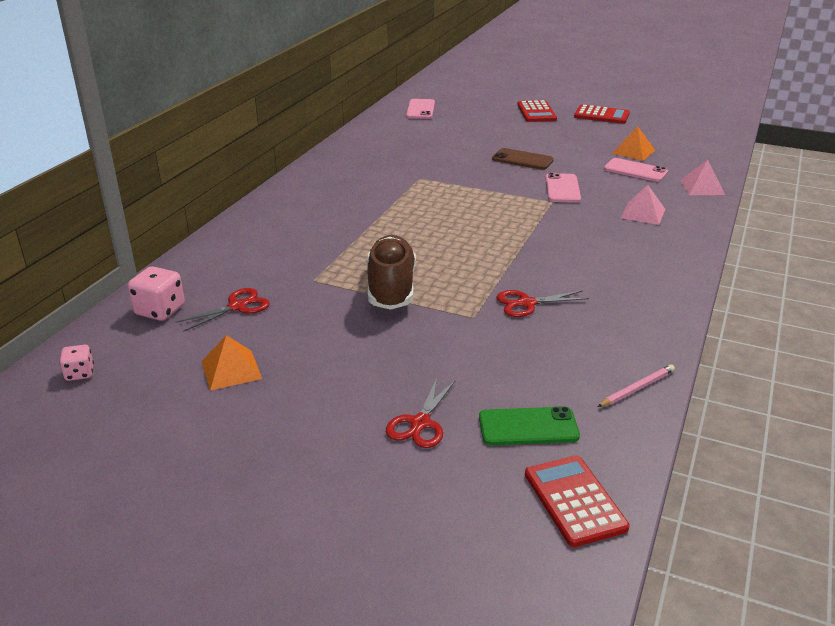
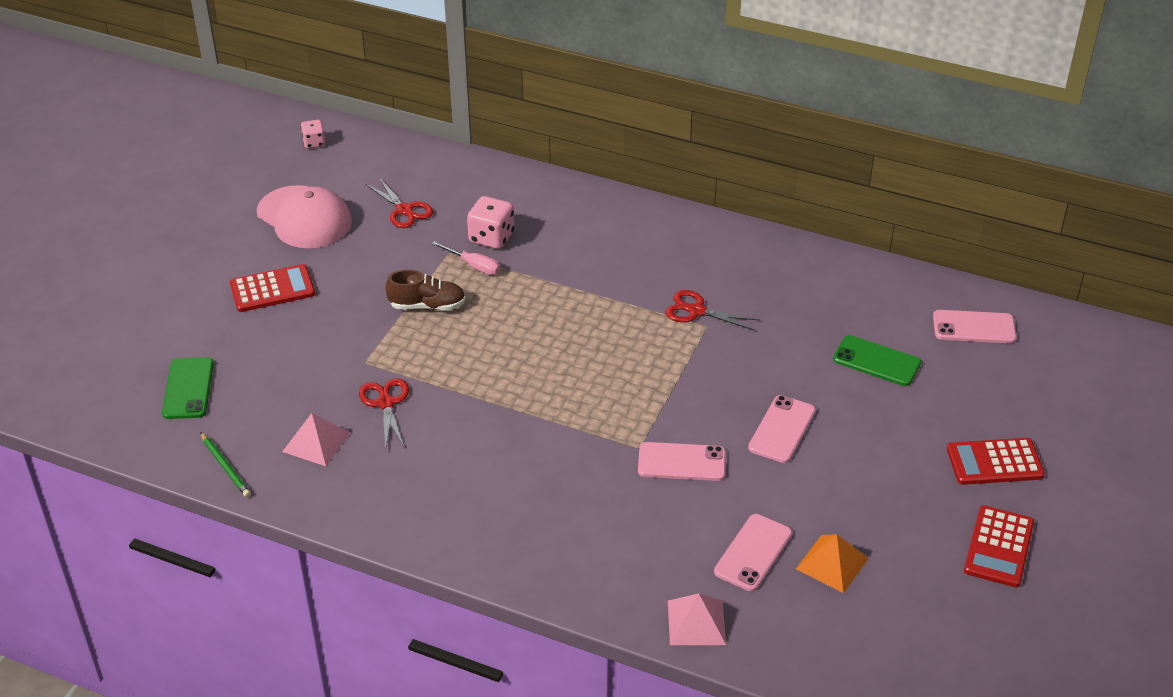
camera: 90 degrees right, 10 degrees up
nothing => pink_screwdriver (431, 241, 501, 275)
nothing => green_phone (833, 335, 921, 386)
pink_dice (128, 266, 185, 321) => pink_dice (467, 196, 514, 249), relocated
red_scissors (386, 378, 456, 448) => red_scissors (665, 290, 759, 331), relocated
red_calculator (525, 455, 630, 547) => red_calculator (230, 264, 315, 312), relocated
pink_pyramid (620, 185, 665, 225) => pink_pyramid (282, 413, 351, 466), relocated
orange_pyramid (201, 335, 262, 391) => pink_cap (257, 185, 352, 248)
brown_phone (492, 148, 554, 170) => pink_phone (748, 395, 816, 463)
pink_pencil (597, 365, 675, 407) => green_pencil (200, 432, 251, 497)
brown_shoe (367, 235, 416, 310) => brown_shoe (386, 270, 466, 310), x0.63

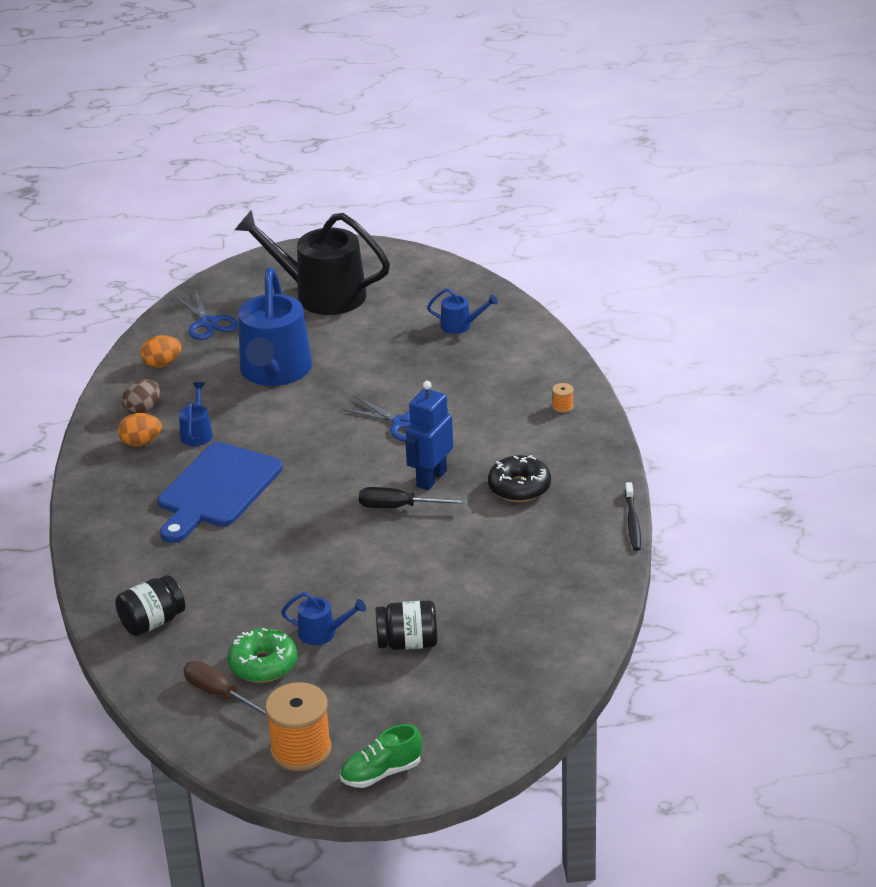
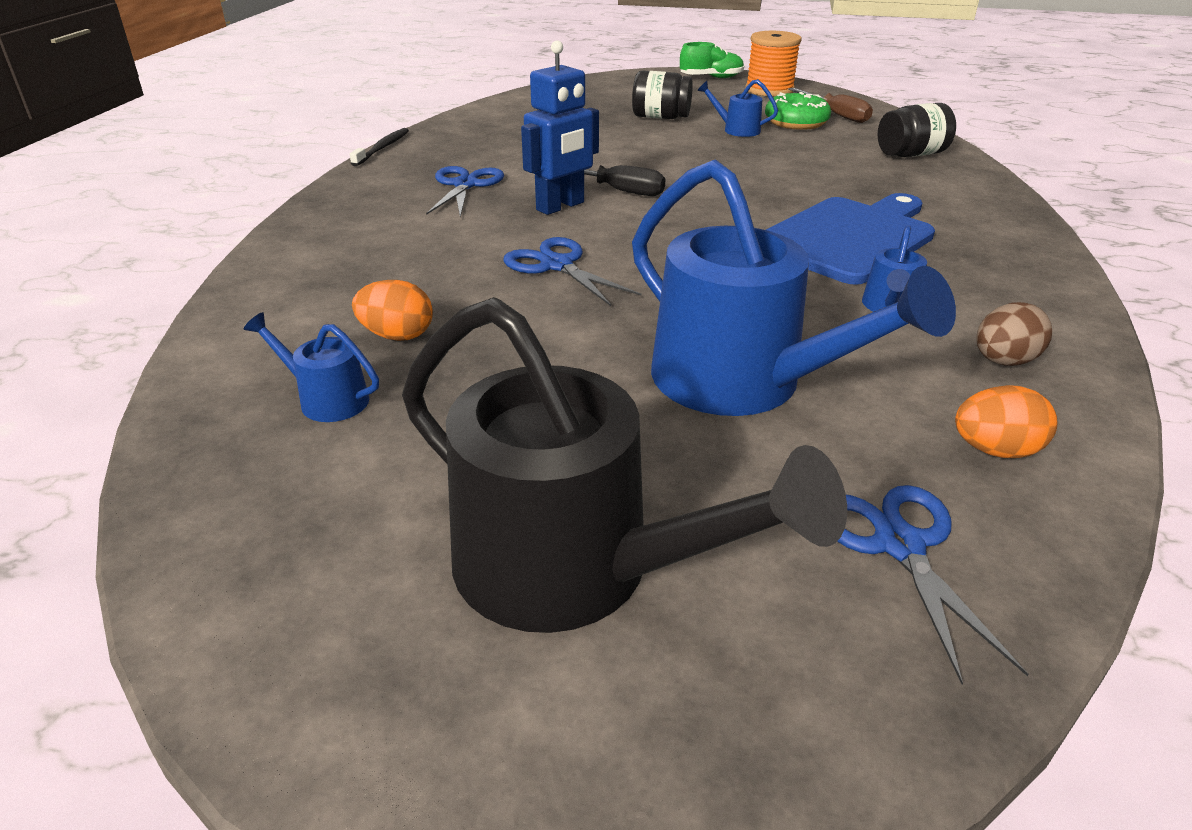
camera: 165 degrees left, 0 degrees up
orange_spool (552, 383, 574, 413) => nothing
orange_egg (118, 413, 162, 446) => orange_egg (352, 280, 433, 341), relocated
black_donut (488, 455, 551, 502) => blue_scissors (426, 166, 504, 217)
blue_watering_can (238, 268, 312, 386) => blue_watering_can (632, 159, 956, 416), 120 degrees clockwise

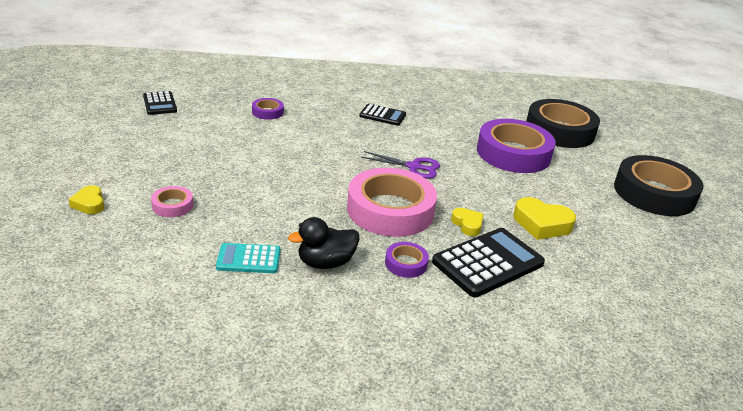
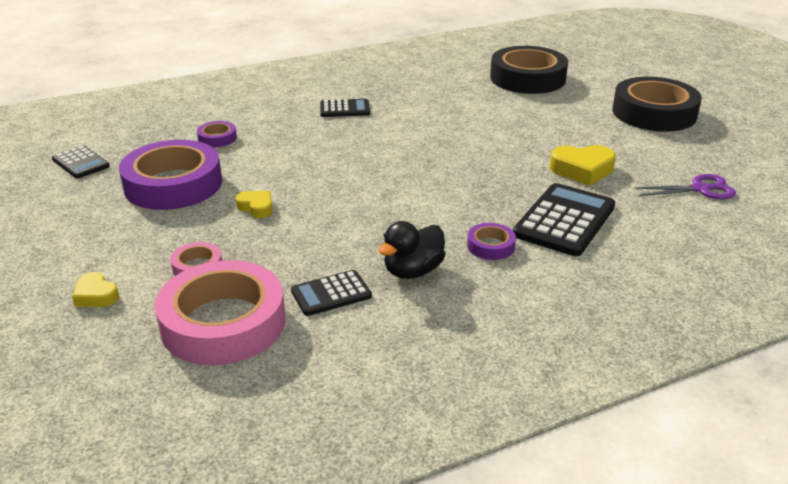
camera: 20 degrees left, 0 degrees up
pink_tape (347, 168, 437, 237) => pink_tape (155, 260, 286, 365), relocated
purple_scissors (361, 151, 440, 179) => purple_scissors (634, 174, 736, 199), relocated
yellow_heart (451, 208, 483, 236) => yellow_heart (236, 191, 273, 218), relocated
purple_tape (477, 119, 556, 173) => purple_tape (119, 140, 222, 210), relocated
turquoise_calculator (216, 243, 280, 273) => black_calculator (291, 270, 372, 316)

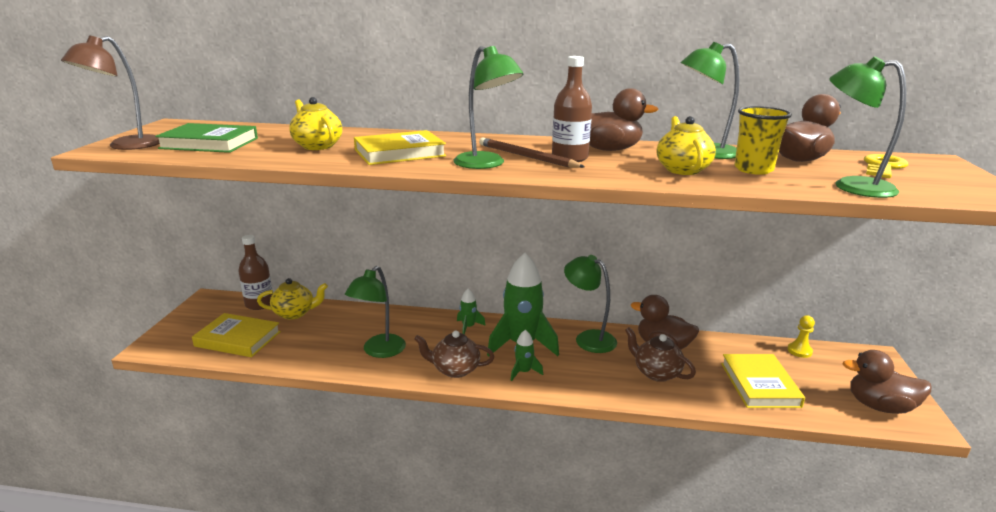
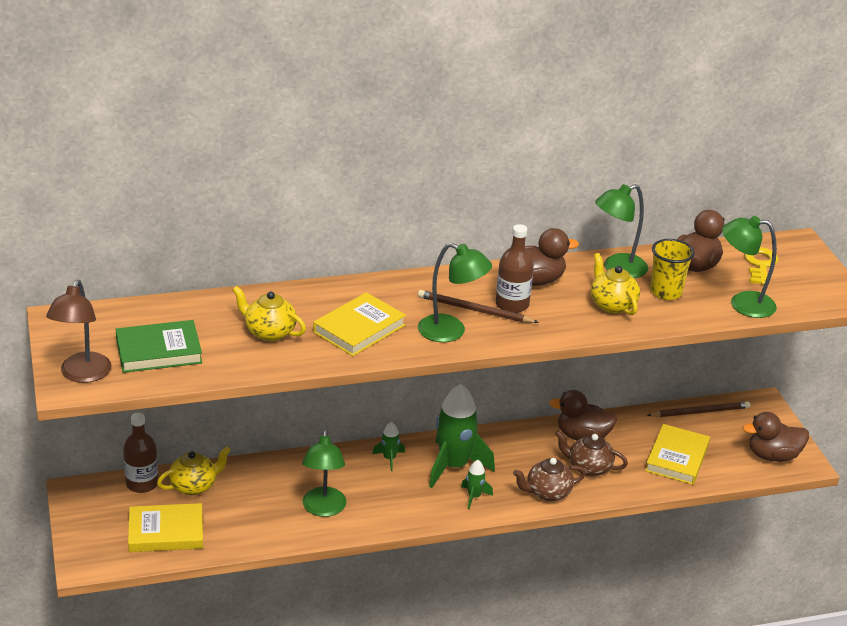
camera: 25 degrees left, 10 degrees up
green_lamp (564, 255, 617, 353) => nothing
brown_teapot (414, 331, 495, 378) => brown_teapot (513, 458, 586, 501), relocated
yellow_pawn (787, 315, 815, 358) => brown_pencil (647, 401, 750, 417)
yellow_book (721, 354, 805, 408) => yellow_book (645, 424, 710, 485), 45 degrees clockwise

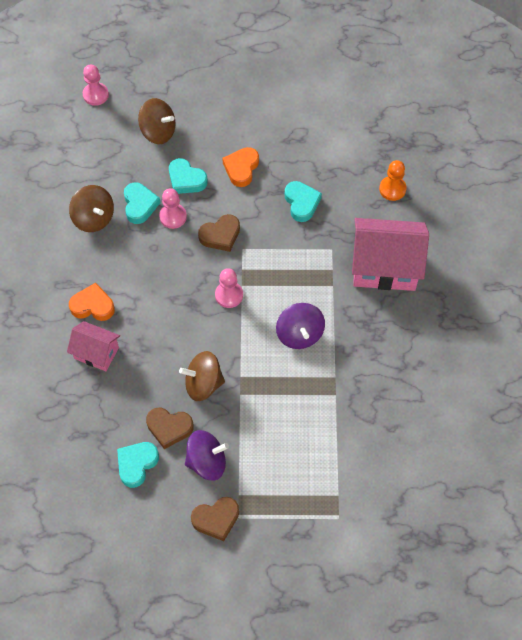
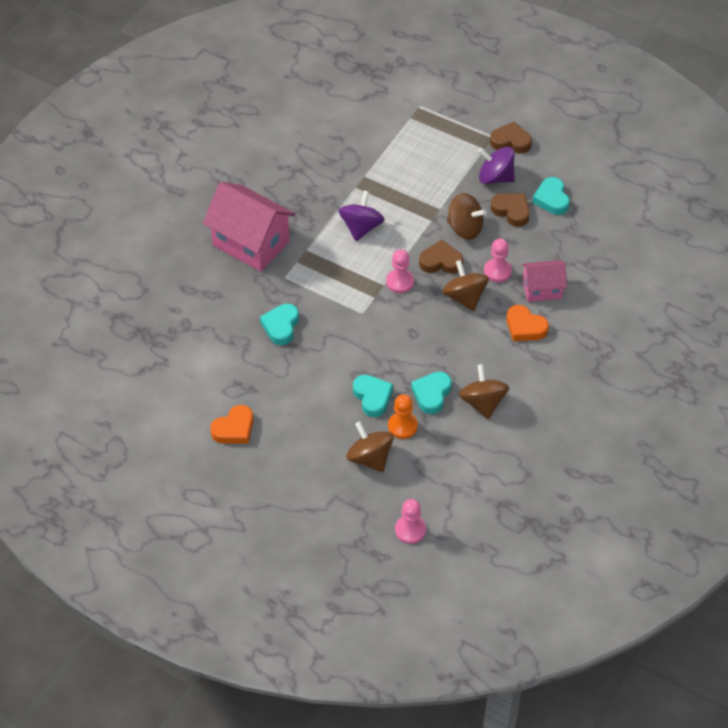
camera: 150 degrees left, 10 degrees down
nothing => brown_spinning_top (442, 260, 489, 311)
pink_pawn (159, 188, 187, 229) => pink_pawn (484, 238, 512, 282), relocated
brown_heart (198, 214, 240, 252) => brown_heart (419, 240, 463, 274), relocated
orange_heart (222, 147, 259, 187) => orange_heart (210, 405, 254, 444), relocated
orange_pawn (379, 160, 407, 201) => orange_pawn (388, 394, 418, 439), relocated
pink_house (67, 321, 120, 371) => pink_house (521, 260, 567, 302), 60 degrees counterclockwise
turquoise_heart (117, 442, 159, 488) => turquoise_heart (532, 177, 570, 215), 105 degrees clockwise

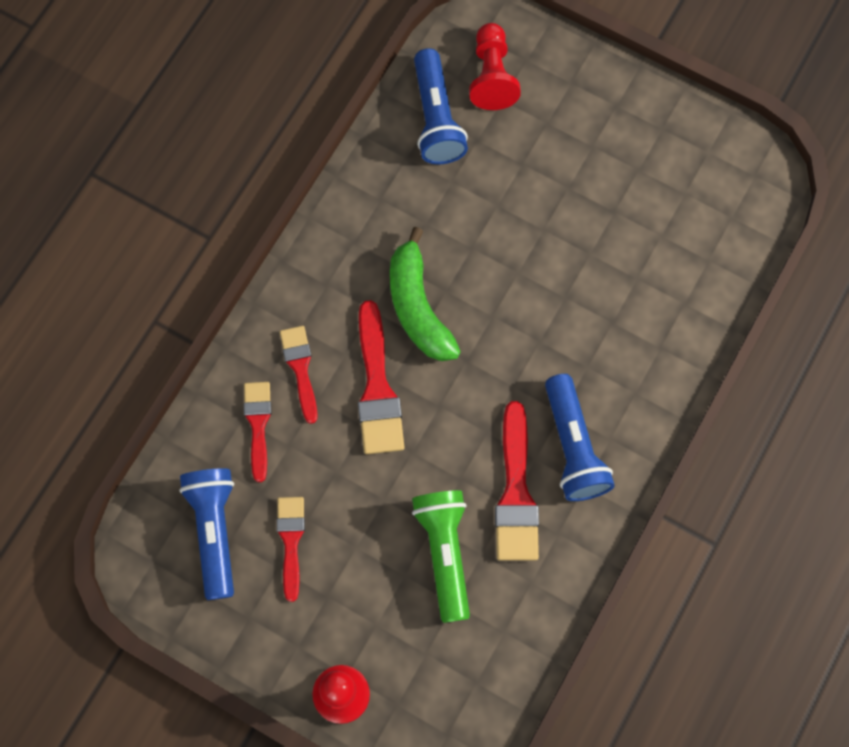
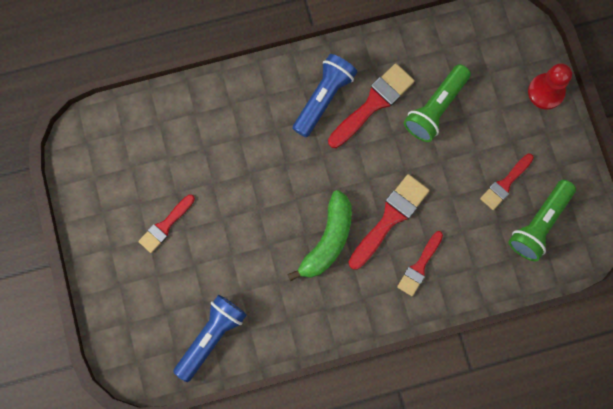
camera: 135 degrees left, 5 degrees up
red_pawn (469, 23, 521, 110) => nothing
red_brush (244, 382, 272, 482) => red_brush (138, 194, 195, 253), relocated
blue_flashlight (179, 468, 234, 600) => green_flashlight (508, 180, 576, 261)

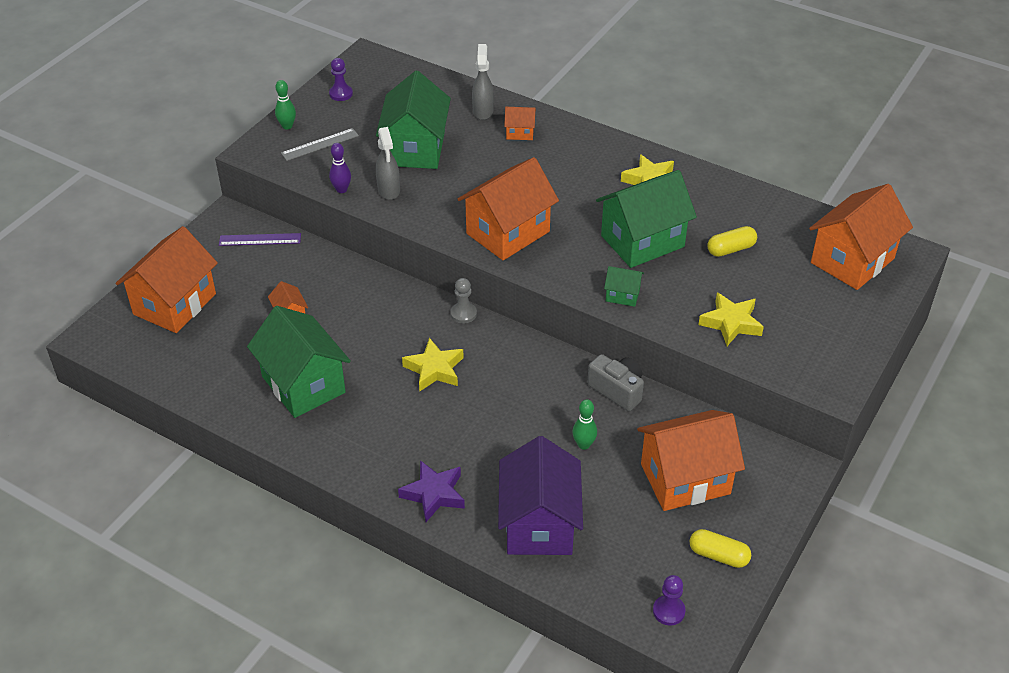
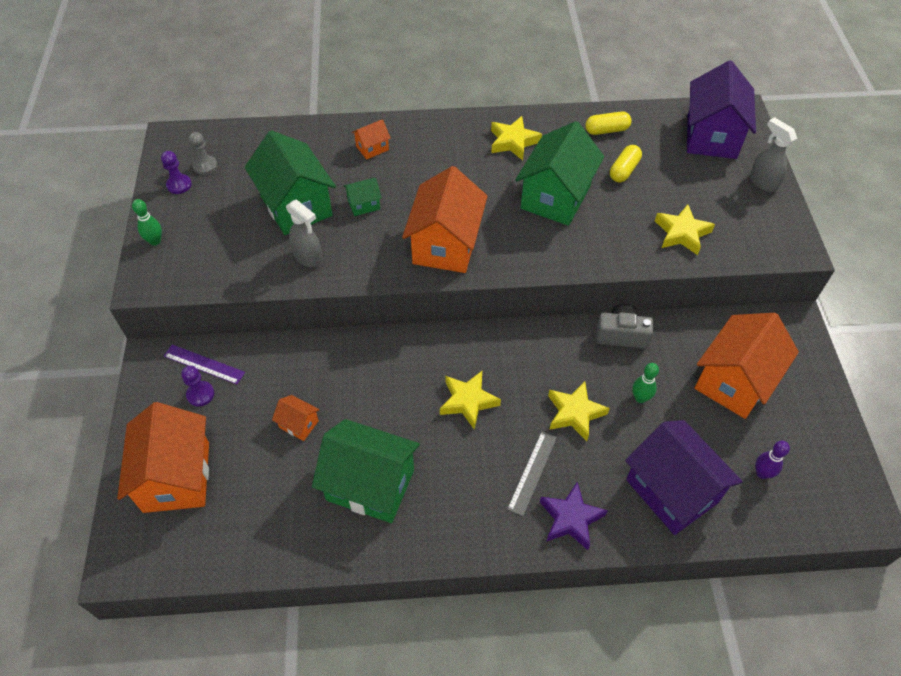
camera: 35 degrees left, 10 degrees up
nothing => yellow_star (548, 381, 610, 441)
grey_ruler (281, 128, 359, 161) => grey_ruler (507, 432, 557, 516), relocated
purple_bowling_pin (329, 143, 351, 193) => purple_bowling_pin (755, 441, 790, 479), relocated
grey_pawn (450, 278, 477, 324) => grey_pawn (189, 132, 218, 175), relocated
grey_spray_bottle (472, 44, 494, 120) => grey_spray_bottle (750, 117, 797, 192), relocated
green_house (604, 266, 644, 307) => green_house (343, 178, 382, 216), relocated
purple_pawn (653, 575, 686, 625) => purple_pawn (181, 366, 214, 407), relocated
yellow_capsule (689, 529, 751, 568) => yellow_capsule (585, 111, 632, 135), relocated
orange_house (809, 184, 913, 290) => purple_house (687, 60, 756, 159)
purple_ruler (219, 233, 301, 246) => purple_ruler (164, 345, 245, 384), 60 degrees clockwise

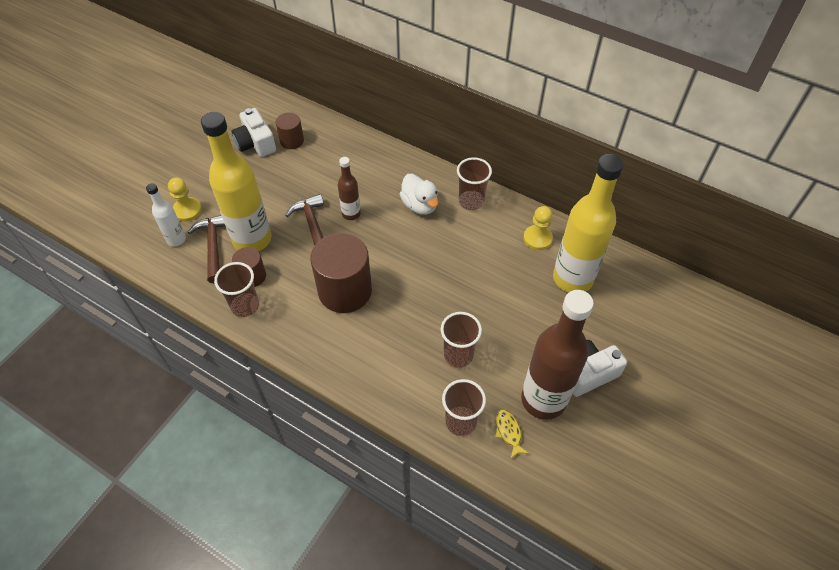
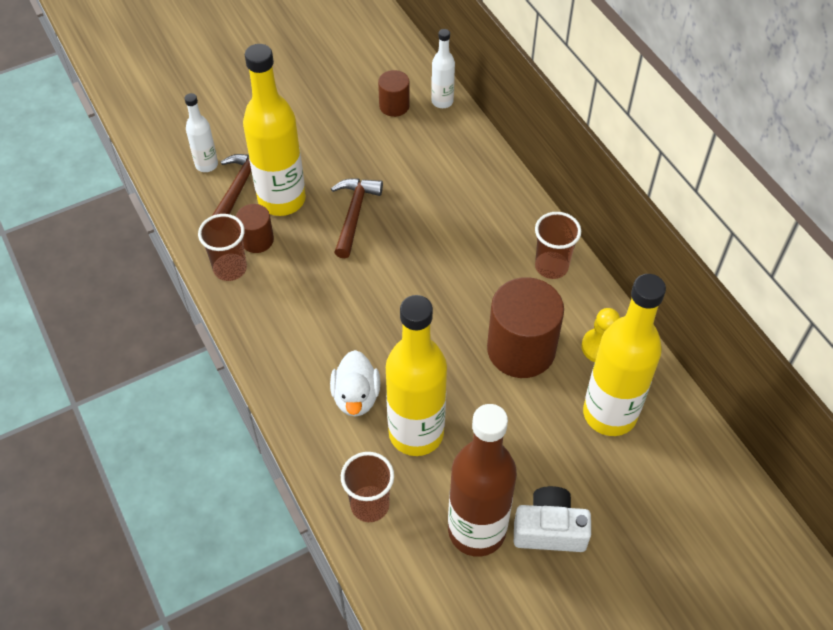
camera: 30 degrees right, 0 degrees up
yellow_pawn (168, 177, 202, 222) => nothing
white_camera (232, 108, 276, 157) => nothing
brown_bottle (338, 157, 361, 220) => nothing
yellow_fish (496, 410, 529, 458) => nothing
nothing => white_bottle (431, 29, 455, 108)
brown_cylinder (310, 233, 372, 313) => brown_cylinder (487, 277, 564, 378), relocated
white_duck (400, 174, 439, 215) => white_duck (330, 350, 380, 417), relocated
brown_cup (441, 312, 482, 368) => yellow_bottle (386, 295, 447, 456)

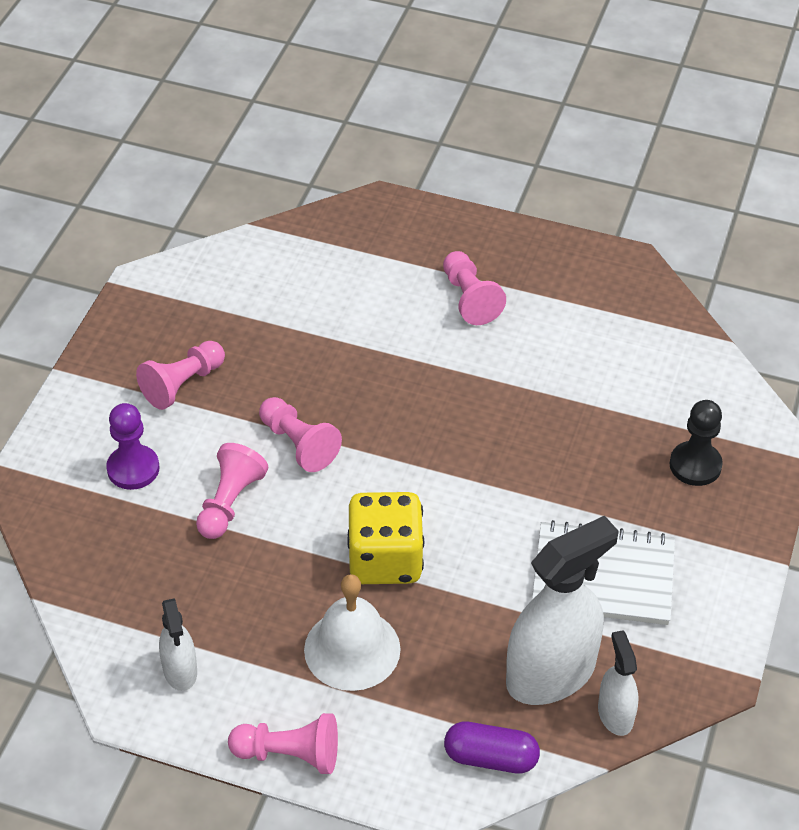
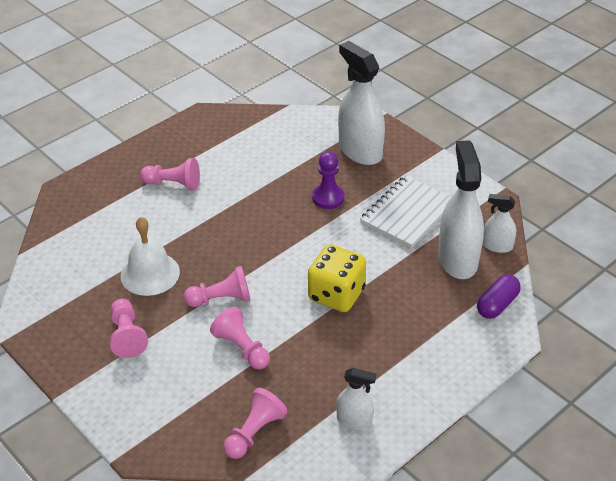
camera: 60 degrees left, 5 degrees down
purple_pawn (106, 403, 159, 490) => purple_pawn (312, 152, 345, 209), relocated
pink_pawn (228, 713, 338, 774) => pink_pawn (224, 388, 287, 459), relocated
white_bell (304, 574, 401, 691) => white_bell (121, 217, 180, 296), relocated
black_pawn (670, 400, 723, 486) => white_spray_bottle (338, 41, 385, 165)

